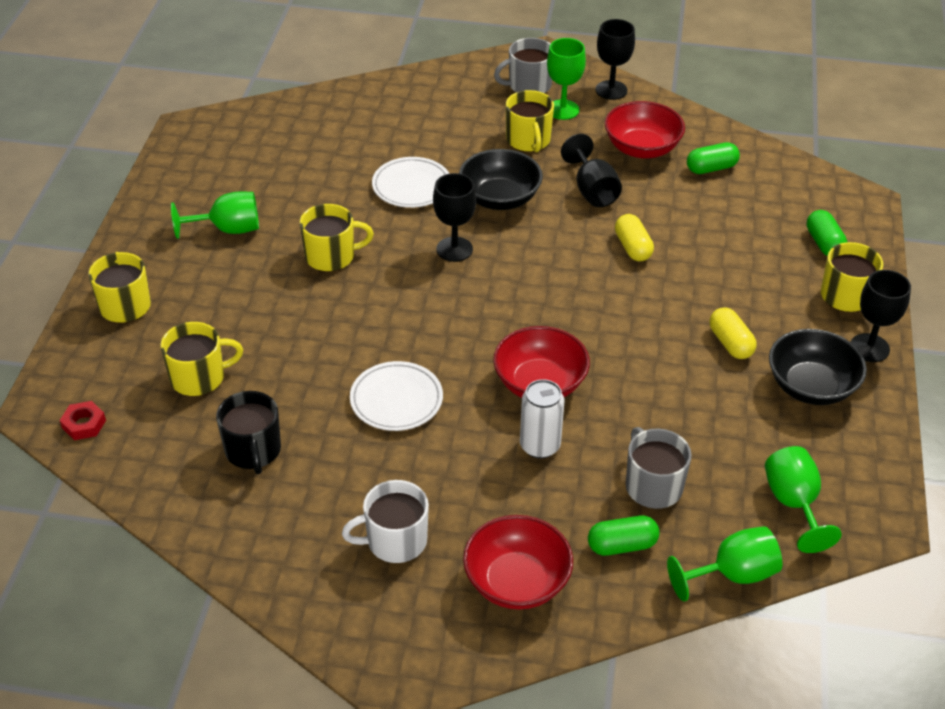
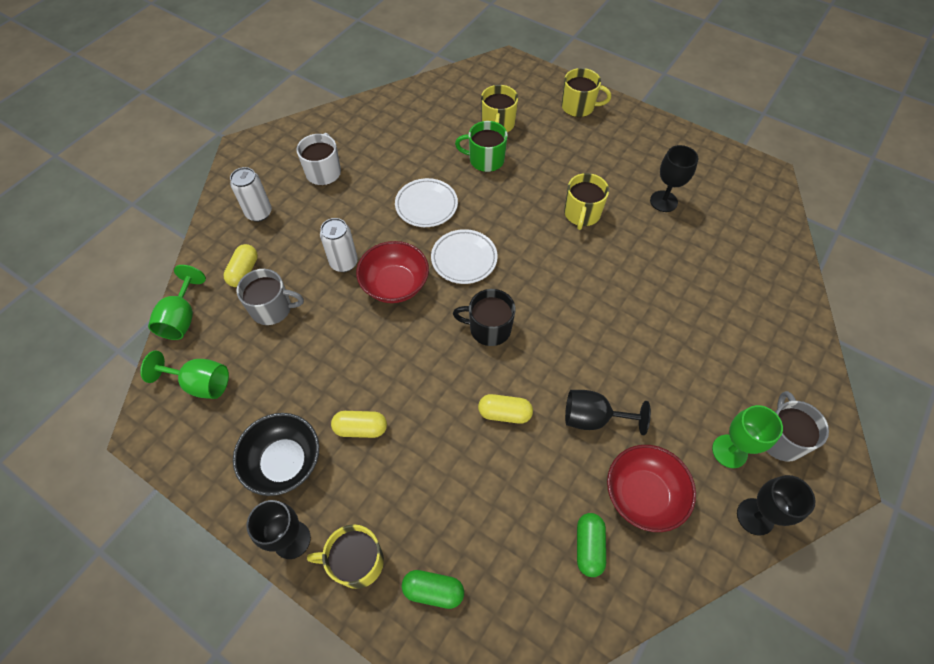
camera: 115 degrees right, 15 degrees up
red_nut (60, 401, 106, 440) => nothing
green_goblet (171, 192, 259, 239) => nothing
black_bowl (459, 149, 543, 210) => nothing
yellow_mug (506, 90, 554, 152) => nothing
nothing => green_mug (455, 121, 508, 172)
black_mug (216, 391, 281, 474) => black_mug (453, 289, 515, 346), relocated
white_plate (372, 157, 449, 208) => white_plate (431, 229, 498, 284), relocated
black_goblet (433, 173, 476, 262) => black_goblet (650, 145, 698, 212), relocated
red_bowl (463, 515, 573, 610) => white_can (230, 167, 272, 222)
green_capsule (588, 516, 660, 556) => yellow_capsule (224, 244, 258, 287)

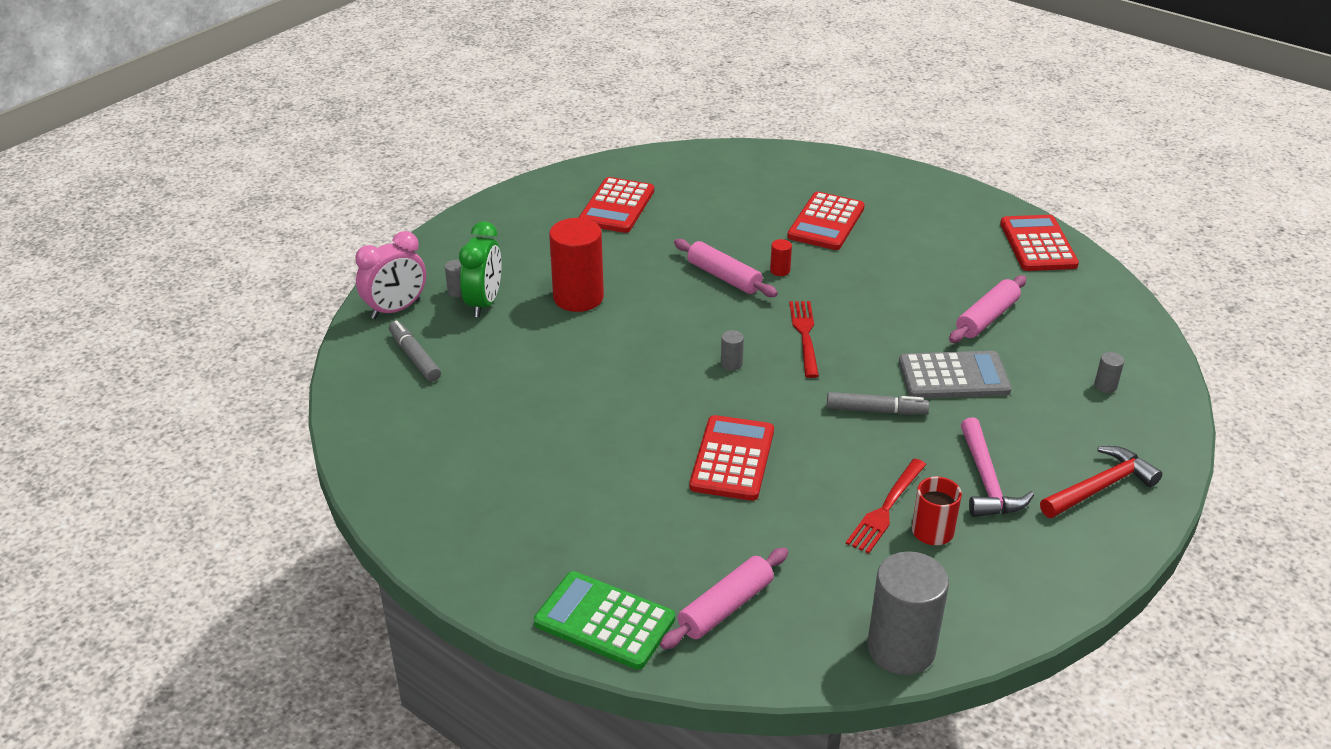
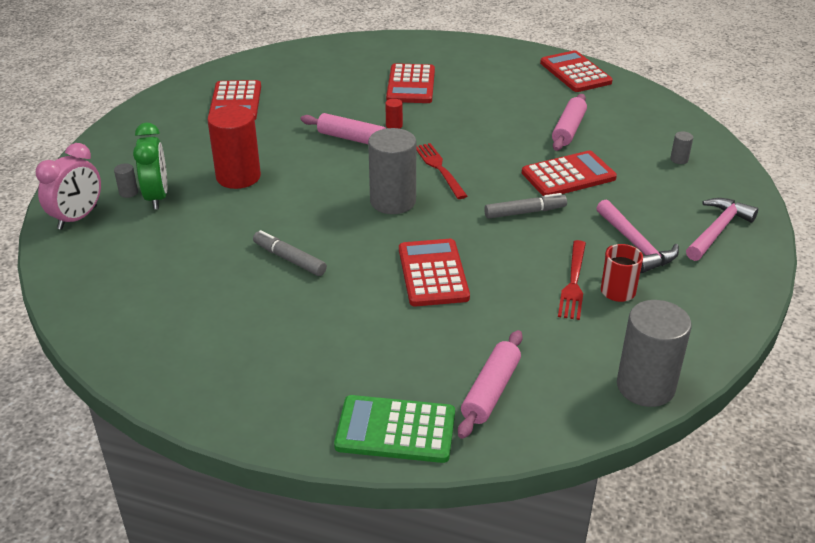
camera: 20 degrees left, 0 degrees up
grey_marker (389, 320, 441, 382) => grey_marker (253, 230, 327, 276), relocated
grey_calculator (899, 351, 1012, 398) => red_calculator (522, 150, 617, 196)
red_hammer (1040, 446, 1162, 518) => pink_hammer (686, 198, 758, 261)
grey_cylinder (721, 330, 744, 371) => grey_cylinder (368, 128, 416, 214), x2.44

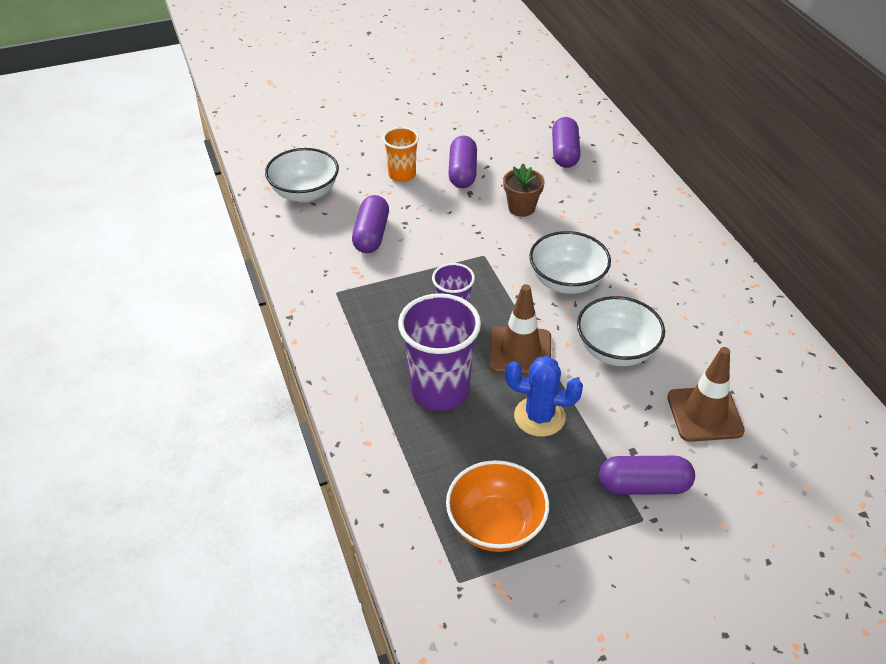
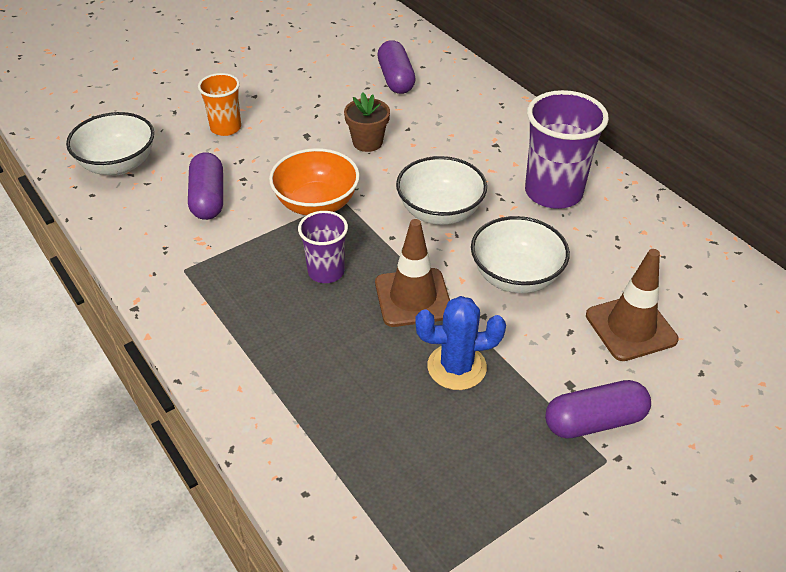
camera: 15 degrees left, 0 degrees up
purple_capsule (448, 136, 477, 188) => nothing
purple_cup (398, 293, 481, 411) => purple_cup (525, 90, 609, 209), relocated
orange_bowl (446, 460, 549, 552) => orange_bowl (269, 148, 360, 215), relocated

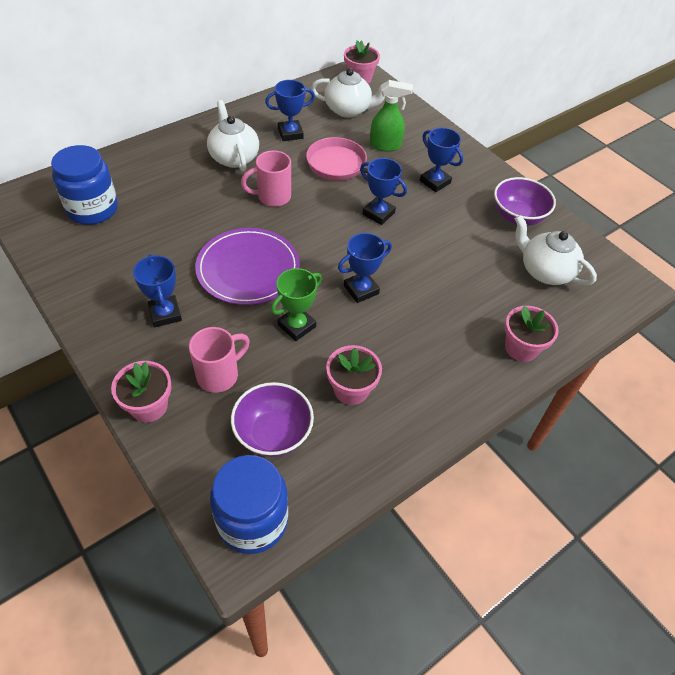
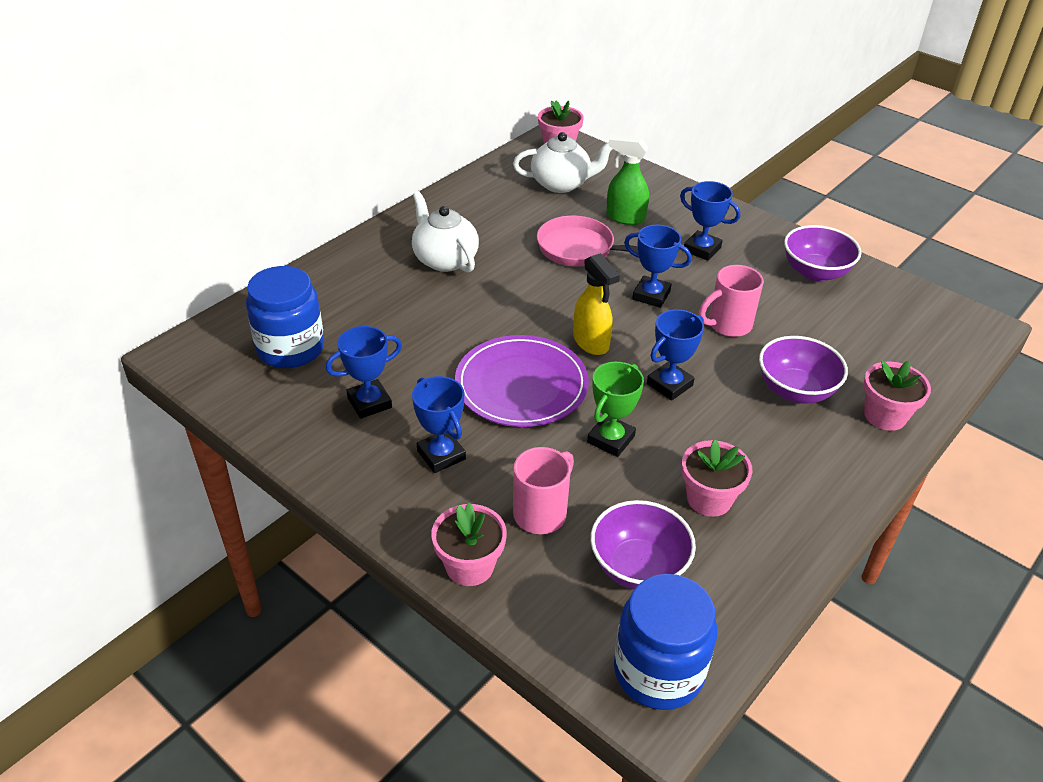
camera: 10 degrees left, 10 degrees down
white_teapot (515, 215, 597, 285) => nothing
nothing => yellow_spray_bottle (573, 253, 620, 355)
nothing => purple_bowl (759, 336, 848, 404)
pink_mug (241, 150, 291, 207) => pink_mug (699, 265, 764, 337), relocated
blue_trophy (265, 80, 315, 141) => blue_trophy (326, 326, 402, 419), relocated
green_spray_bottle (370, 80, 413, 152) => green_spray_bottle (606, 135, 649, 225), 150 degrees counterclockwise

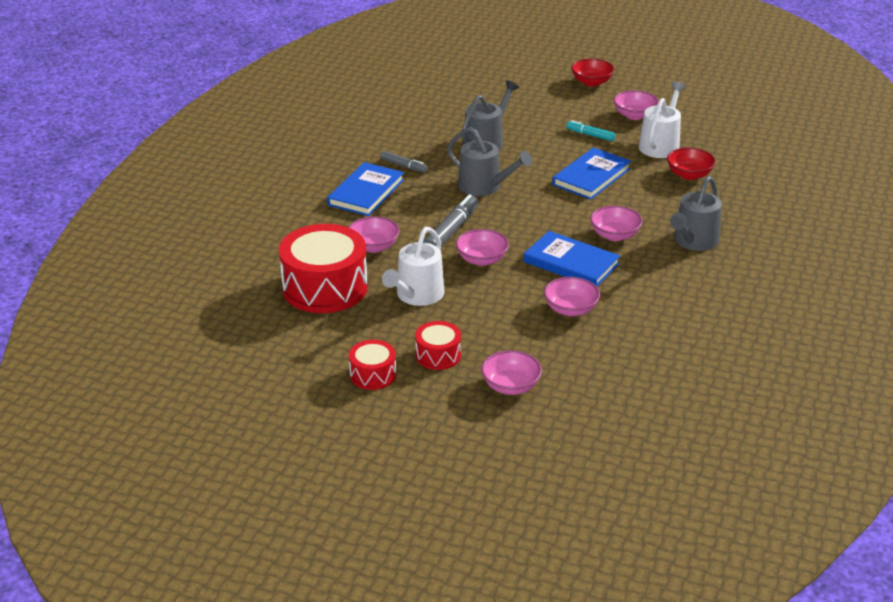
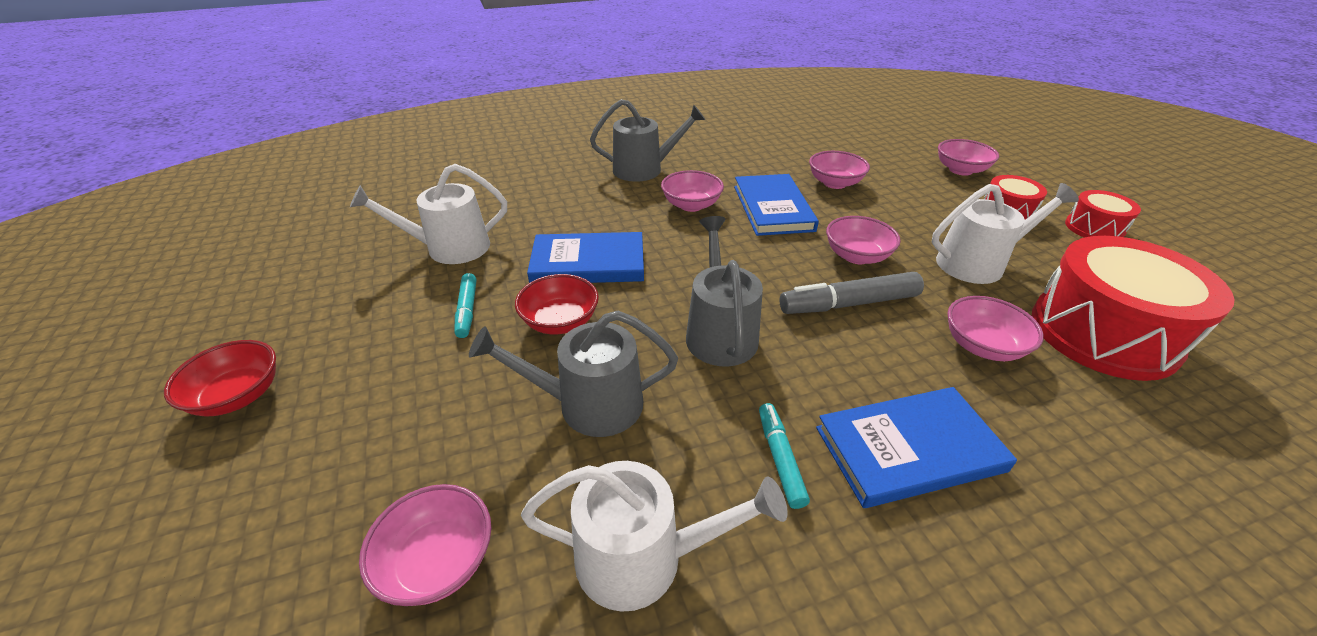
camera: 130 degrees left, 5 degrees up
nothing => white_watering_can (521, 461, 788, 612)
pink_bowl (614, 90, 659, 120) => pink_bowl (359, 484, 491, 606), relocated
red_bowl (667, 148, 716, 180) => red_bowl (515, 274, 599, 334), relocated
grey_marker (380, 151, 428, 173) => turquoise_marker (759, 403, 810, 509)

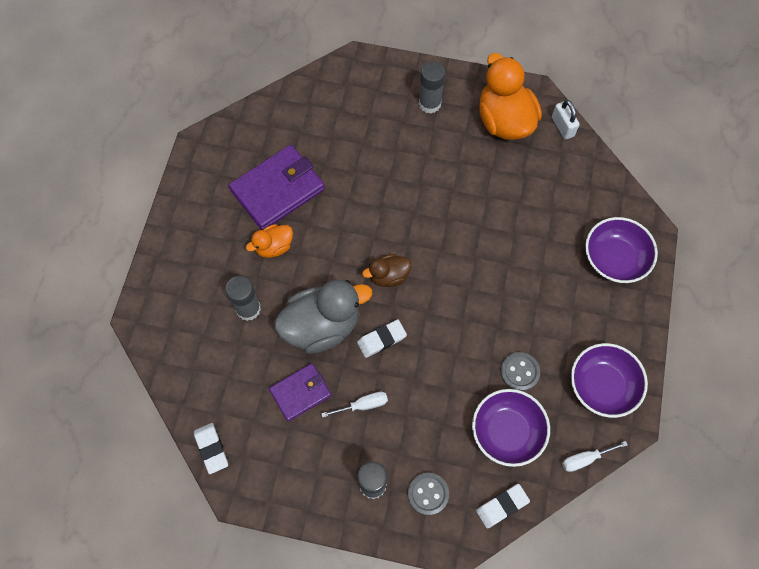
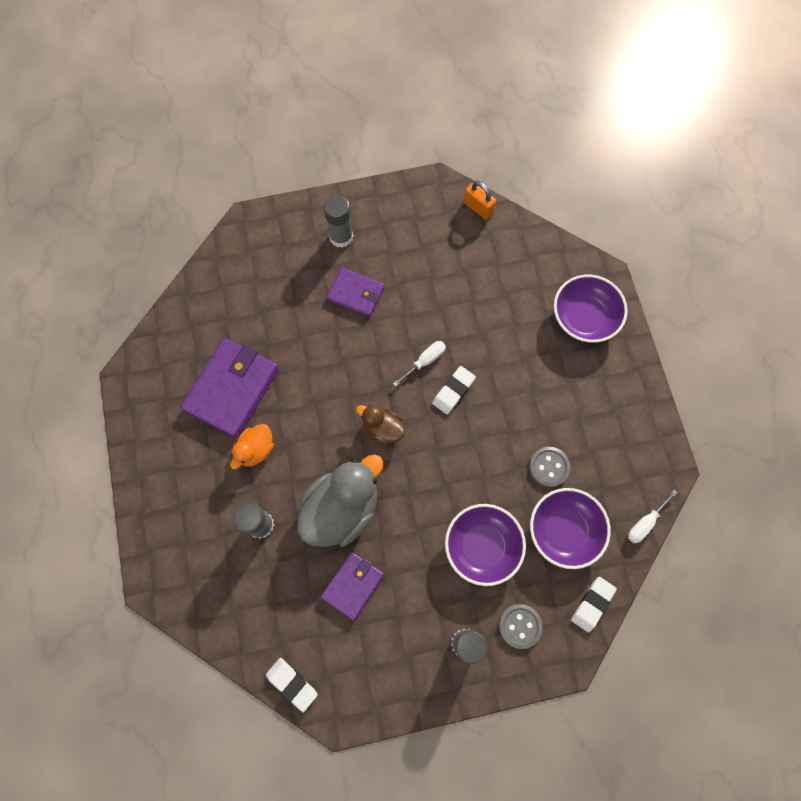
camera: 25 degrees left, 5 degrees up
orange_duck (479, 53, 542, 140) => nothing
nothing => purple_wallet (327, 267, 385, 317)
white_screwdriver (321, 392, 388, 418) => white_screwdriver (393, 341, 446, 387), relocated
white_eraser (357, 319, 407, 358) => white_eraser (432, 366, 476, 415), relocated
purple_bowl (571, 343, 648, 418) => purple_bowl (445, 504, 526, 586), relocated
white_padlock (552, 100, 580, 140) => orange_padlock (463, 181, 496, 220)
brown_duck (362, 254, 411, 287) => brown_duck (356, 405, 405, 445), 75 degrees clockwise

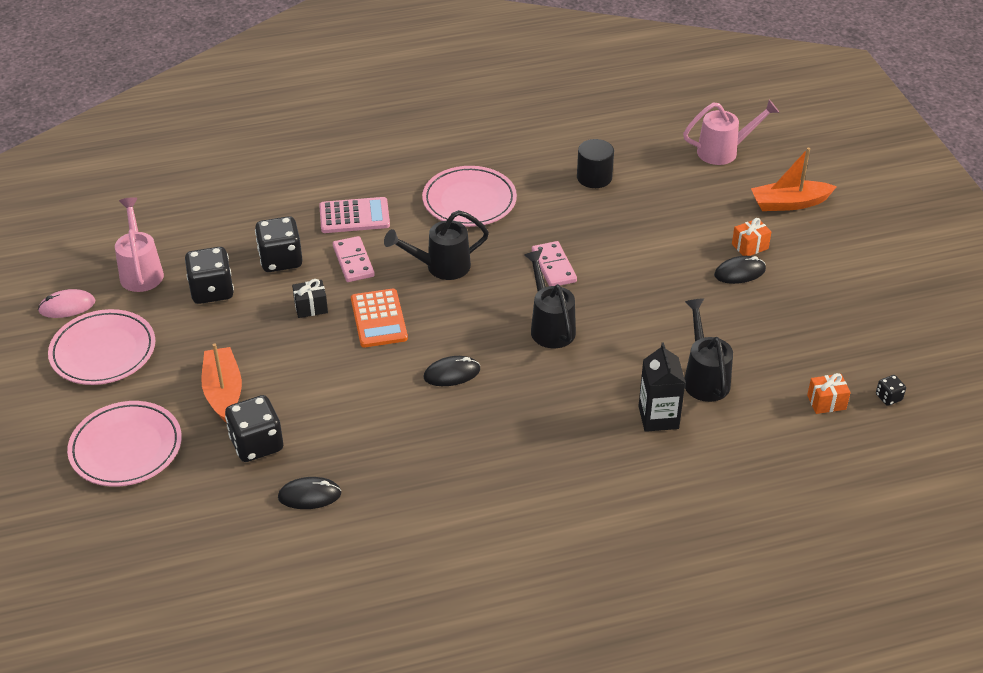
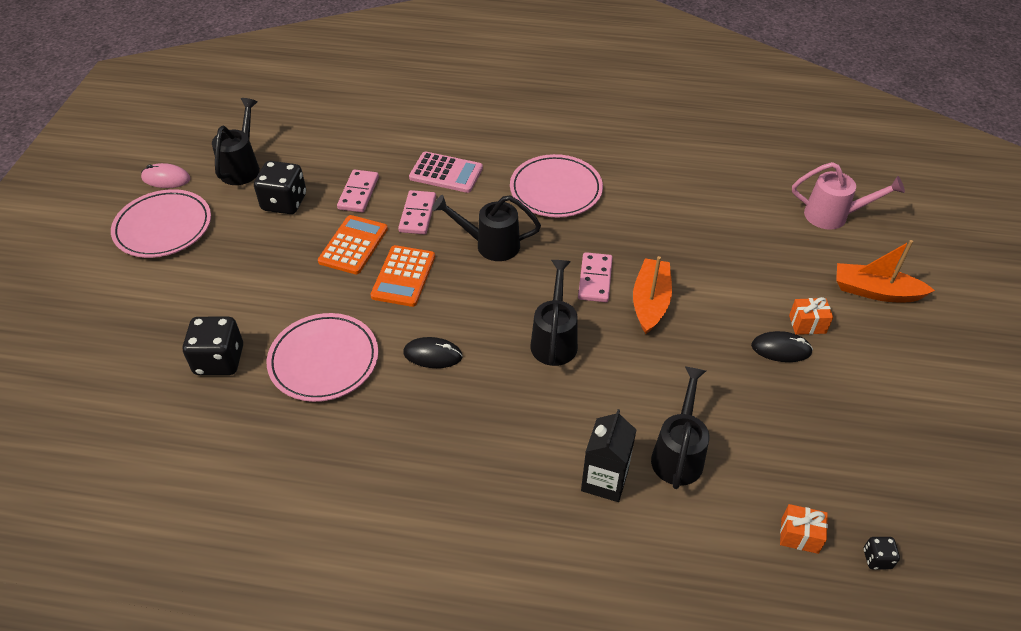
camera: 25 degrees right, 5 degrees up
black_mouse (278, 477, 341, 509) => nothing
black_cylinder (577, 139, 614, 188) => nothing
pink_plate (67, 401, 182, 487) => pink_plate (267, 313, 378, 402), relocated
orange_boat (201, 343, 242, 423) => orange_boat (633, 256, 672, 334), relocated
black_dice (255, 216, 302, 272) => pink_domino (337, 169, 379, 212)
black_gift (292, 279, 328, 318) => orange_calculator (318, 215, 388, 274)
pink_watering_can (115, 197, 164, 292) => black_watering_can (212, 98, 260, 185)

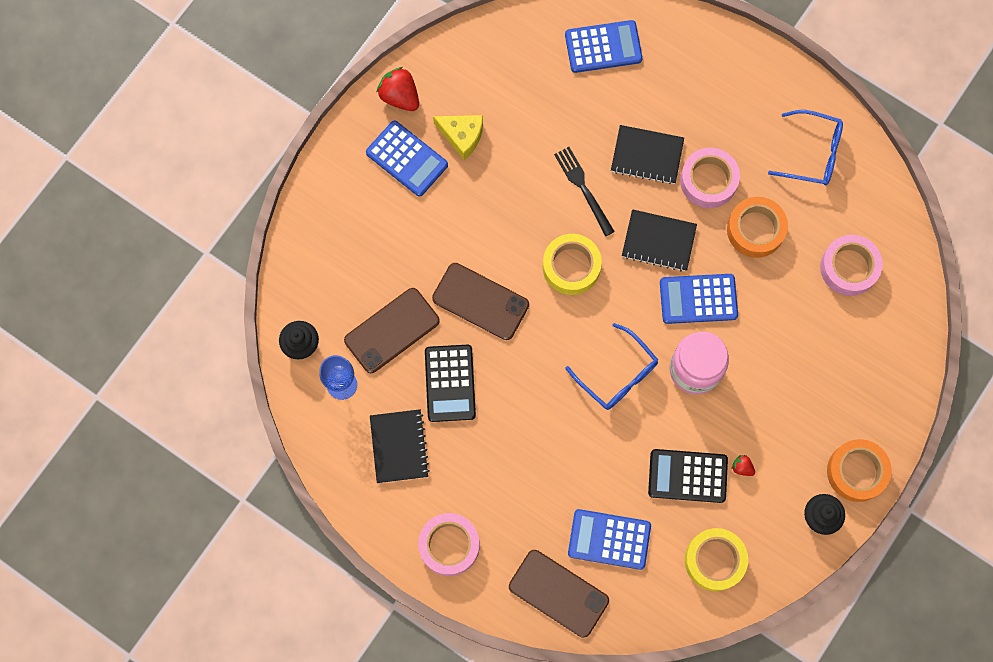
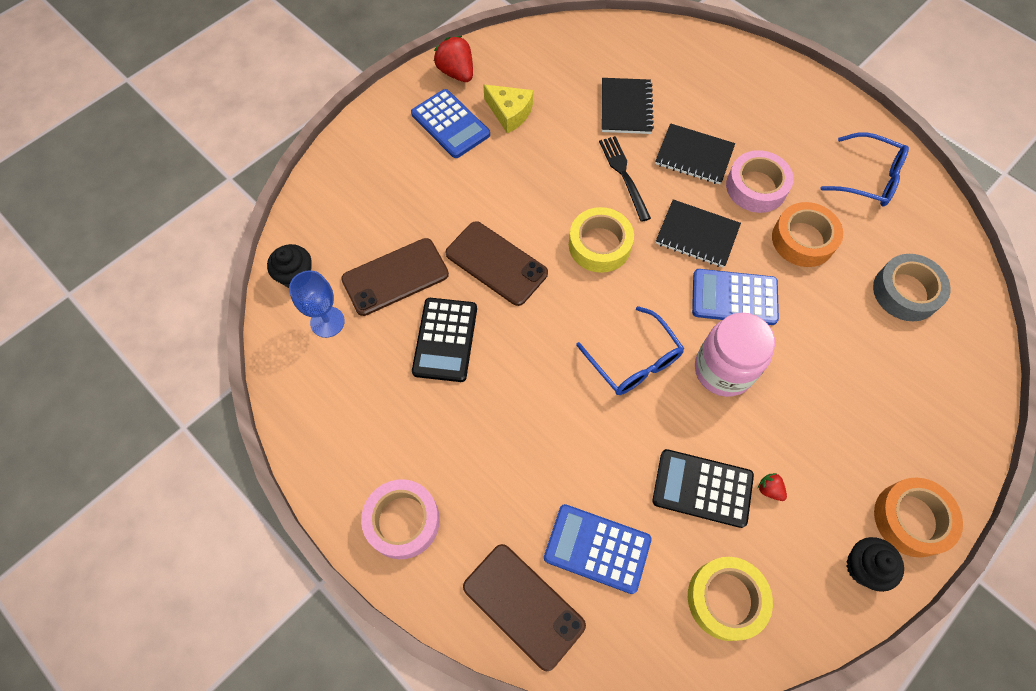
camera: 10 degrees right, 10 degrees down
blue_calculator (565, 20, 643, 73) => nothing
black_notebook (370, 409, 430, 483) => black_notebook (602, 78, 654, 134), relocated
pink_tape (820, 235, 883, 296) => grey_tape (873, 254, 951, 321)

